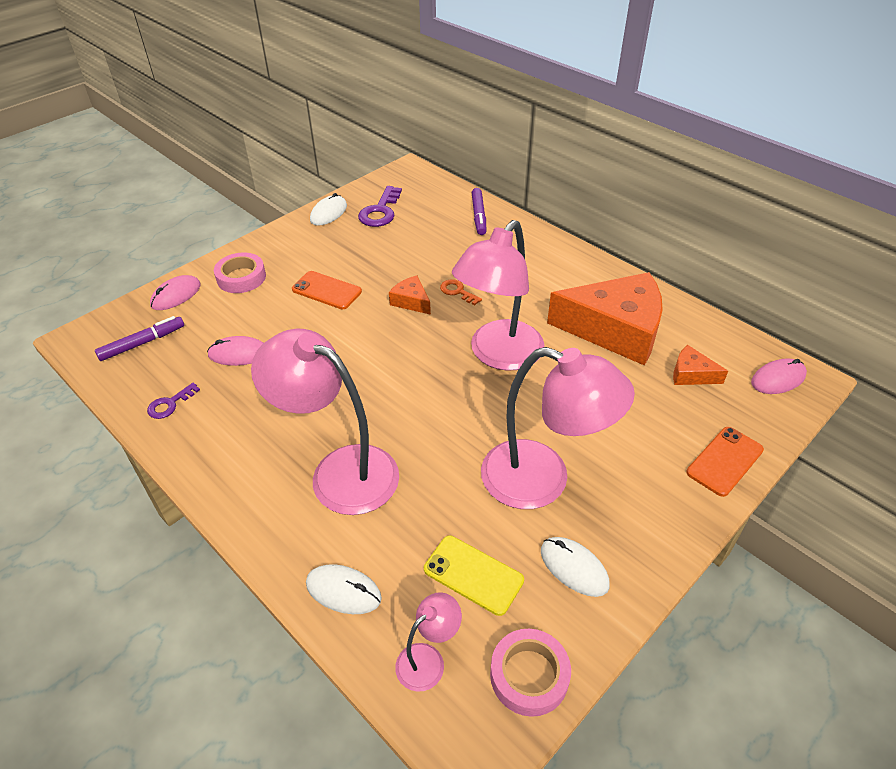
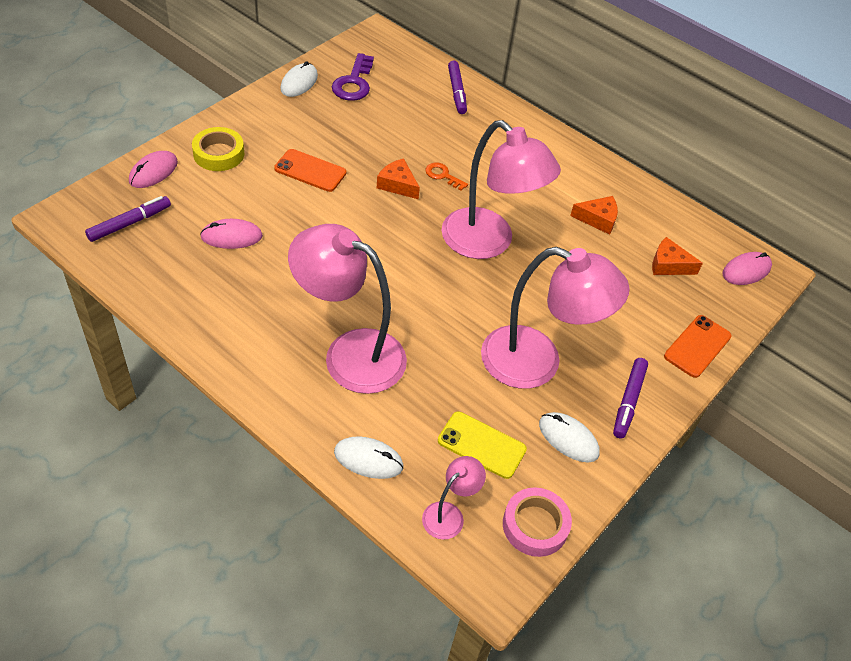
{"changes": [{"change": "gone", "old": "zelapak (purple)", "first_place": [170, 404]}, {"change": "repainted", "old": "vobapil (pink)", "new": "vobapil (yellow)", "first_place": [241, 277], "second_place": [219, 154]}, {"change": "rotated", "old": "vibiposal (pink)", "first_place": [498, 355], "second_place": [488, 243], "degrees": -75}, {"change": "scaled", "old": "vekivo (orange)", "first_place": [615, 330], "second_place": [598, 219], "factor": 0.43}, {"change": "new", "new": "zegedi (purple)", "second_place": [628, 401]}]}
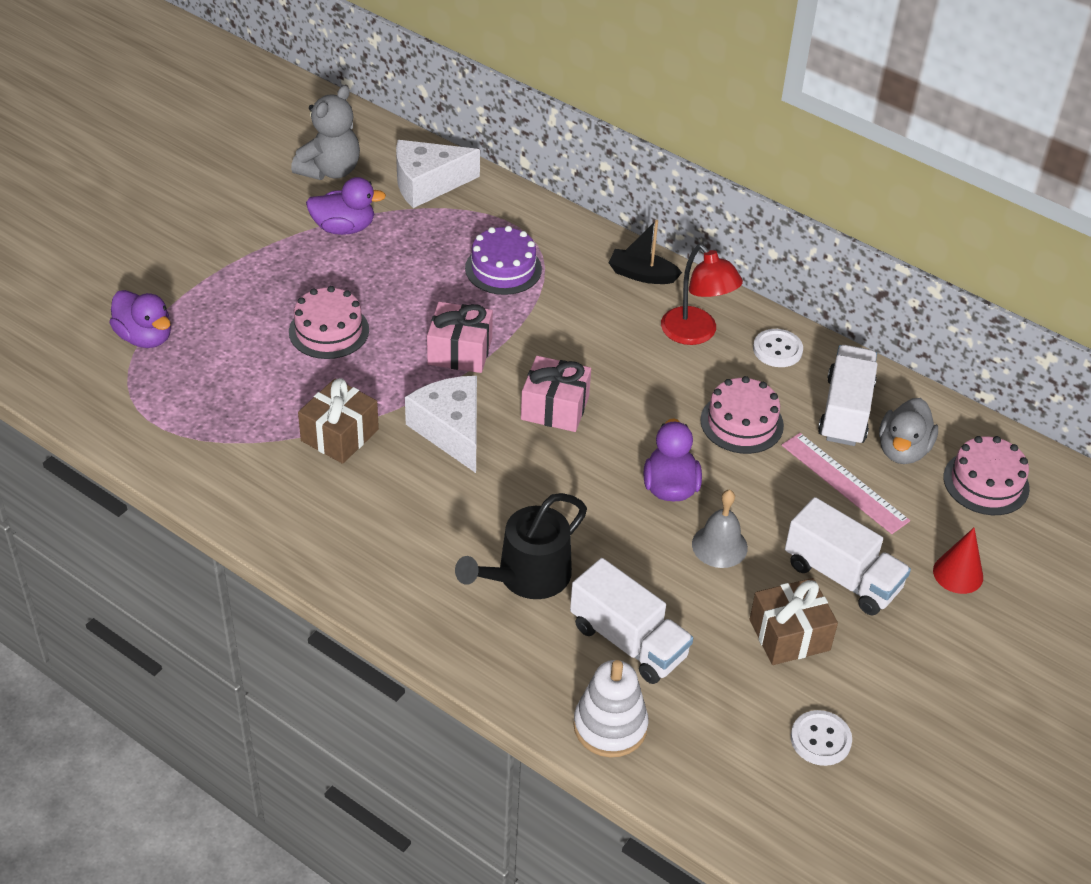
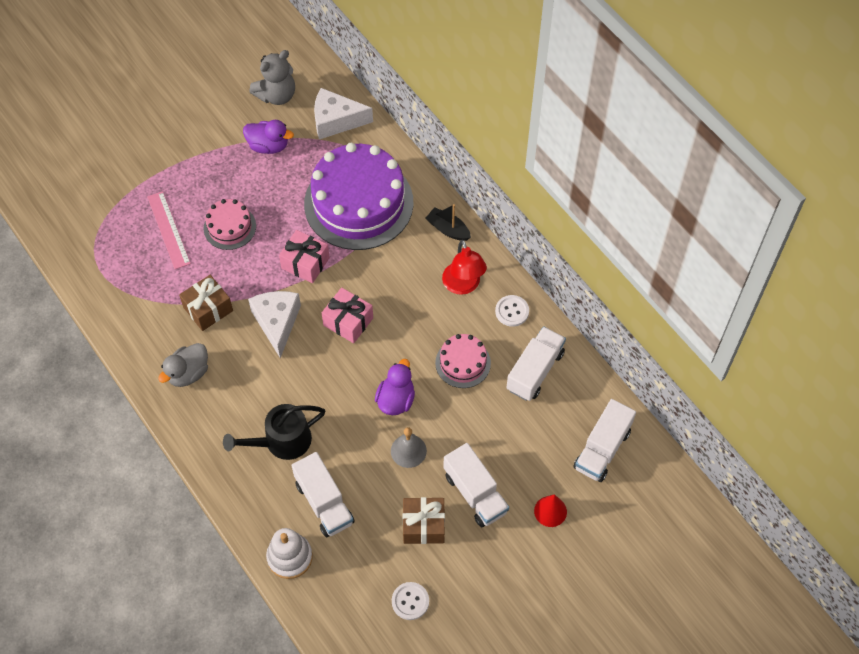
{"changes": [{"change": "gone", "old": "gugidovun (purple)", "first_place": [145, 337]}, {"change": "scaled", "old": "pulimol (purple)", "first_place": [503, 269], "second_place": [358, 203], "factor": 2.1}, {"change": "shifted", "old": "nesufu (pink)", "first_place": [844, 483], "second_place": [168, 230]}, {"change": "shifted", "old": "gugidovun (grey)", "first_place": [903, 450], "second_place": [188, 373]}, {"change": "swapped", "old": "pulimol (pink)", "new": "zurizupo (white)", "first_place": [986, 483], "second_place": [602, 449]}]}
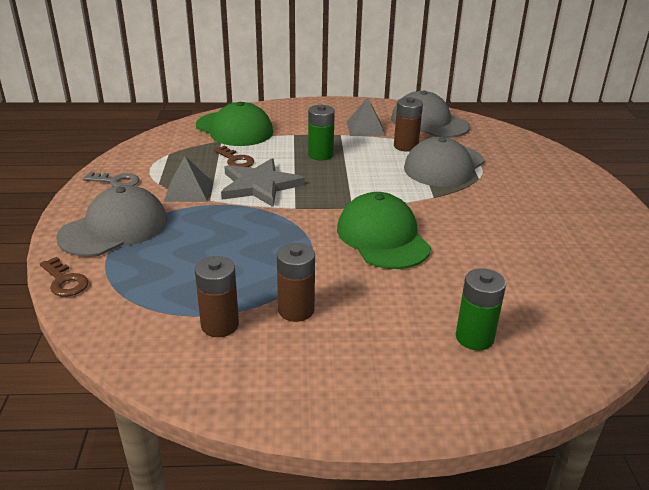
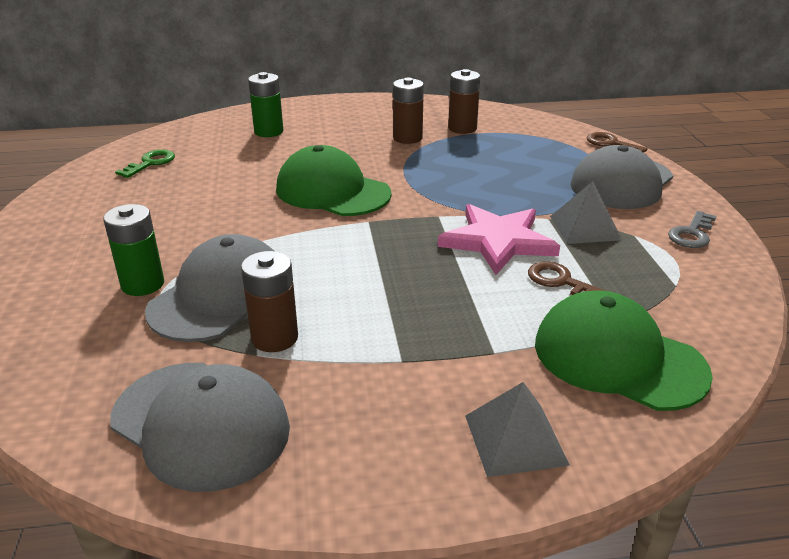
{"changes": [{"change": "rotated", "old": "zelapak (grey)", "first_place": [116, 181], "second_place": [692, 234], "degrees": -60}, {"change": "repainted", "old": "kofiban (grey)", "new": "kofiban (pink)", "first_place": [259, 185], "second_place": [498, 241]}, {"change": "shifted", "old": "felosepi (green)", "first_place": [320, 155], "second_place": [143, 284]}, {"change": "rotated", "old": "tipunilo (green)", "first_place": [382, 237], "second_place": [332, 191], "degrees": 150}, {"change": "shifted", "old": "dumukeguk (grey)", "first_place": [365, 128], "second_place": [515, 439]}, {"change": "new", "new": "zelapak (green)", "second_place": [150, 163]}]}
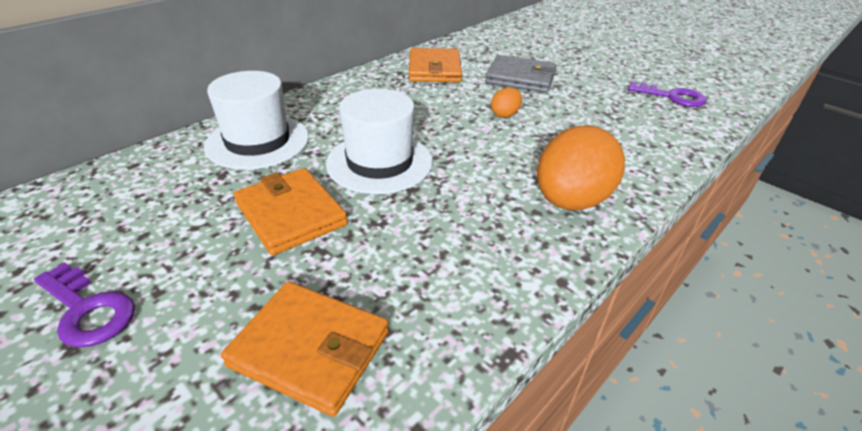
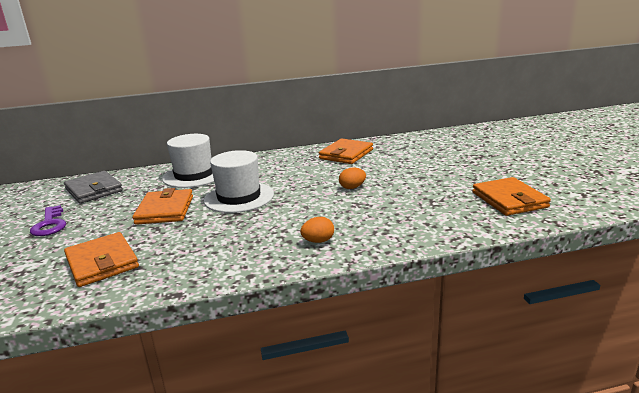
{"changes": [{"change": "shifted", "old": "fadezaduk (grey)", "first_place": [520, 78], "second_place": [94, 190]}, {"change": "scaled", "old": "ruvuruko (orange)", "first_place": [570, 201], "second_place": [318, 241], "factor": 0.46}, {"change": "swapped", "old": "zelapak (purple)", "new": "fadezaduk (orange)", "first_place": [672, 97], "second_place": [509, 200]}]}
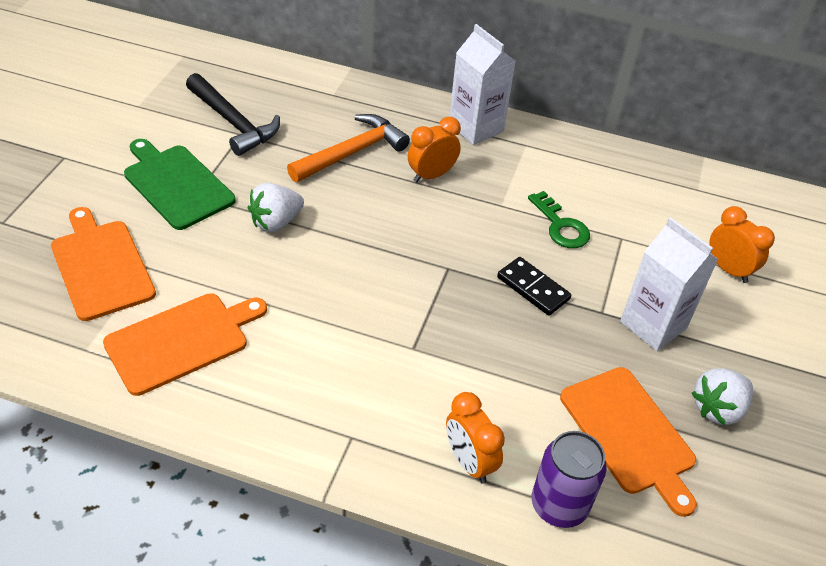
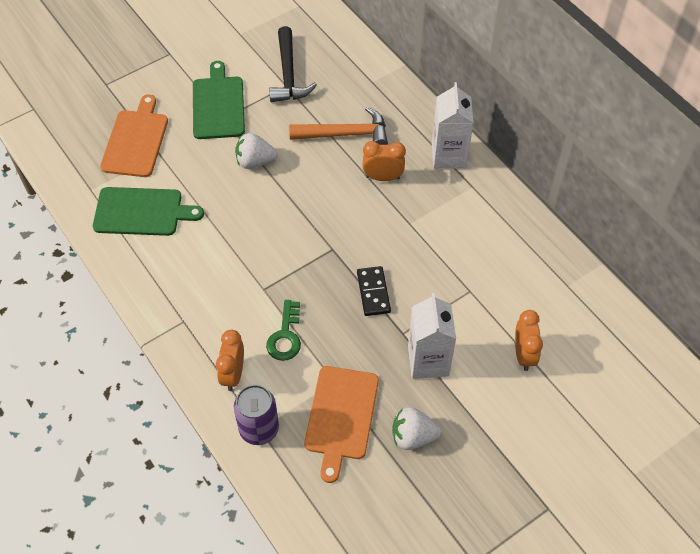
{"changes": [{"change": "repainted", "old": "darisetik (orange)", "new": "darisetik (green)", "first_place": [182, 341], "second_place": [142, 212]}, {"change": "shifted", "old": "zelapak (green)", "first_place": [561, 226], "second_place": [285, 336]}]}
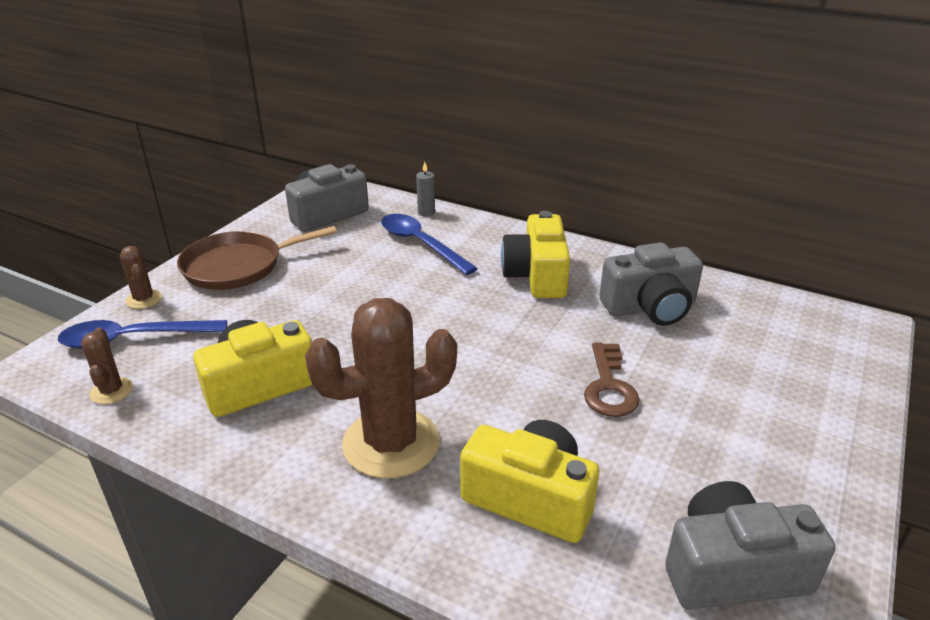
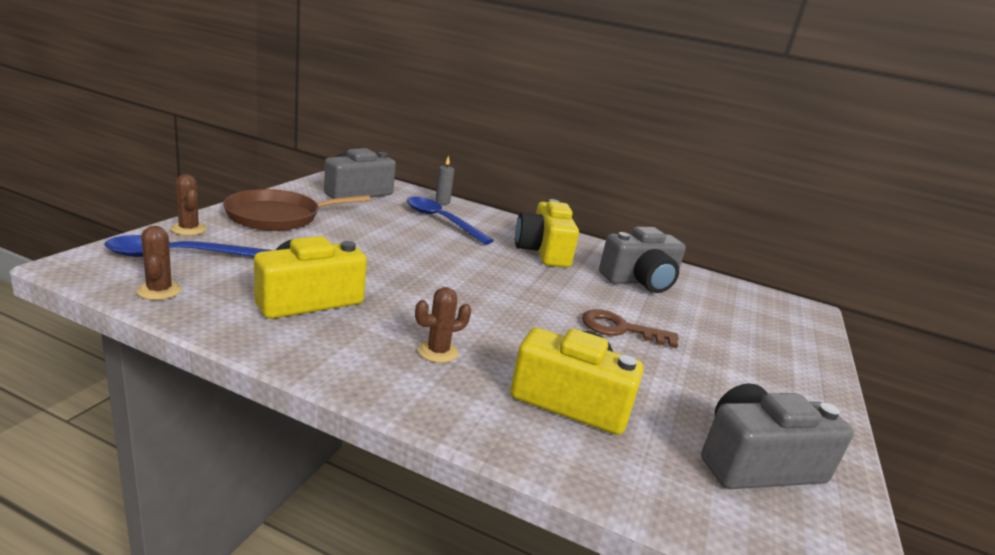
{"changes": [{"change": "scaled", "old": "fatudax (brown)", "first_place": [391, 443], "second_place": [438, 352], "factor": 0.45}, {"change": "rotated", "old": "zelapak (brown)", "first_place": [609, 387], "second_place": [620, 329], "degrees": 105}]}
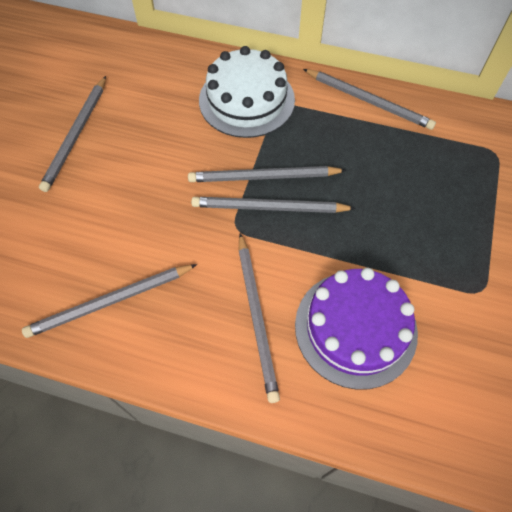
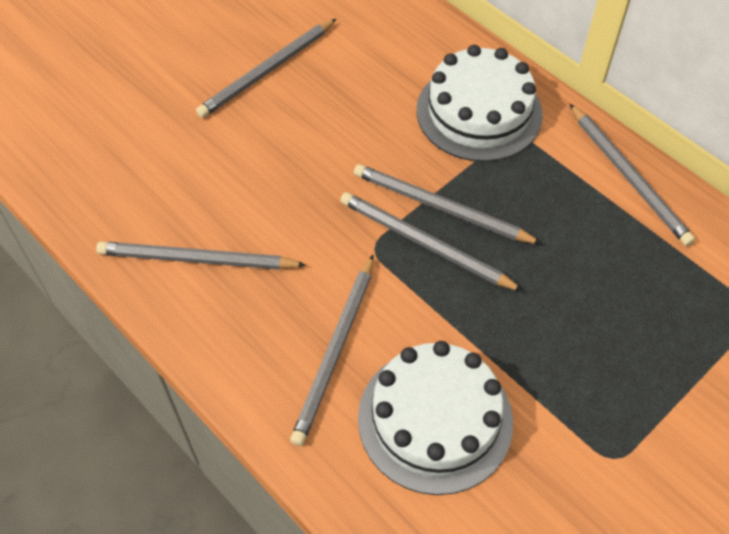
{"changes": [{"change": "repainted", "old": "pulimol (purple)", "new": "pulimol (white)", "first_place": [355, 328], "second_place": [435, 419]}]}
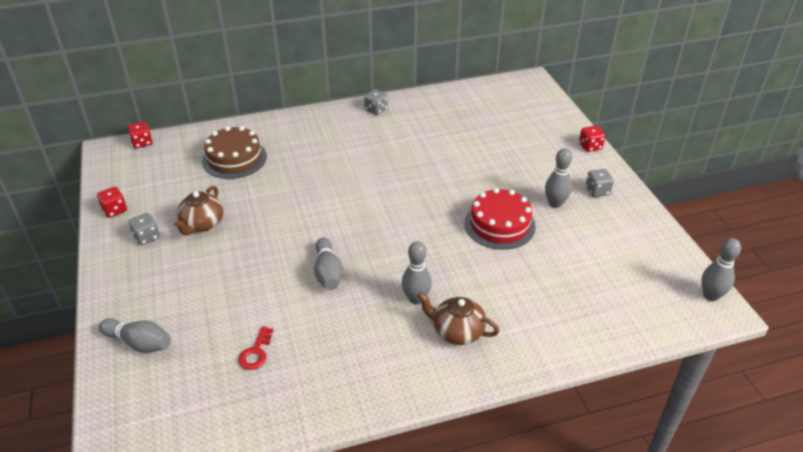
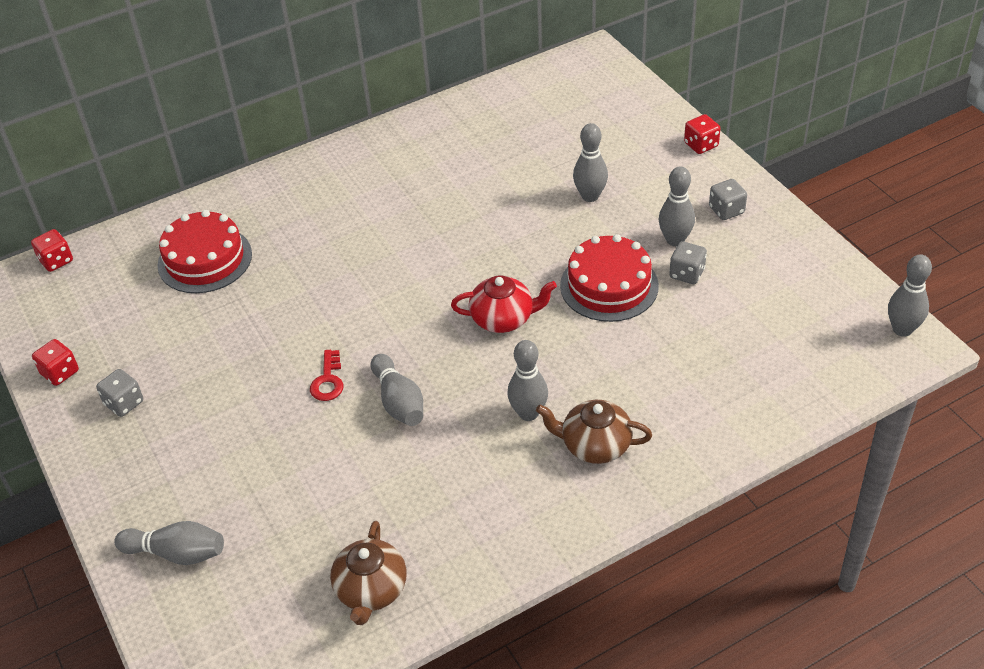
{"changes": [{"change": "shifted", "old": "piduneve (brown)", "first_place": [202, 224], "second_place": [371, 590]}, {"change": "repainted", "old": "pulimol (brown)", "new": "pulimol (red)", "first_place": [234, 158], "second_place": [205, 259]}, {"change": "shifted", "old": "zelapak (red)", "first_place": [256, 352], "second_place": [328, 381]}, {"change": "shifted", "old": "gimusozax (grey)", "first_place": [376, 110], "second_place": [687, 274]}, {"change": "new", "new": "piduneve (red)", "second_place": [503, 318]}, {"change": "new", "new": "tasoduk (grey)", "second_place": [590, 196]}]}
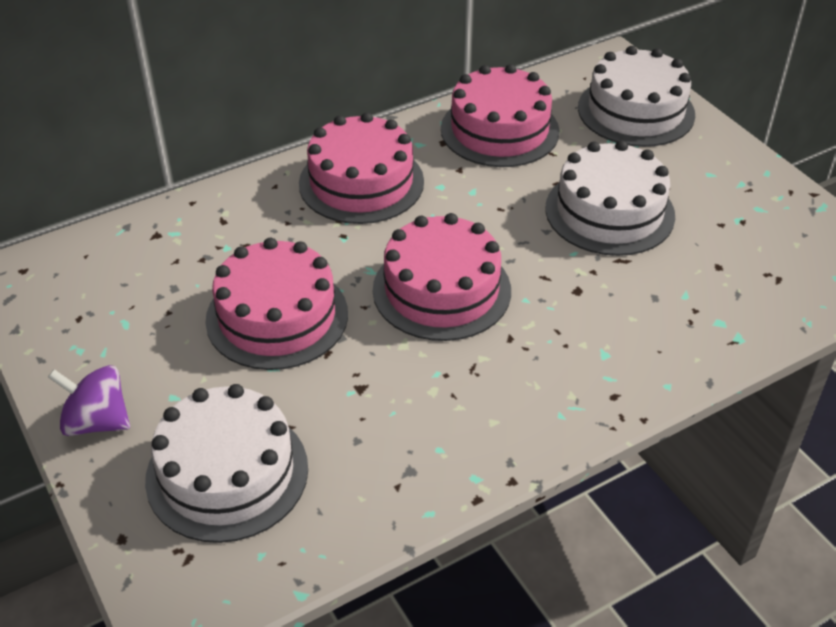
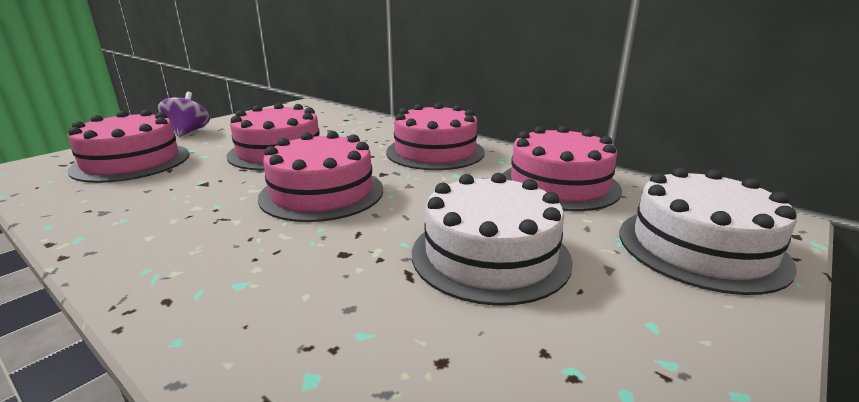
{"changes": [{"change": "repainted", "old": "pulimol (white)", "new": "pulimol (pink)", "first_place": [227, 473], "second_place": [131, 162]}]}
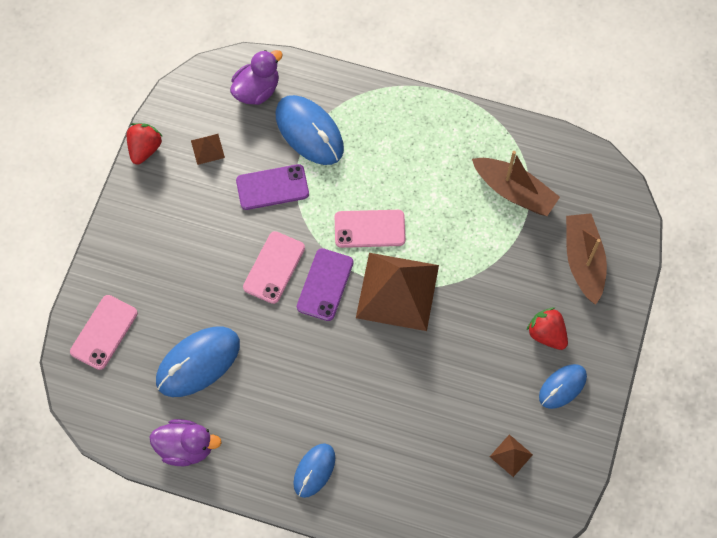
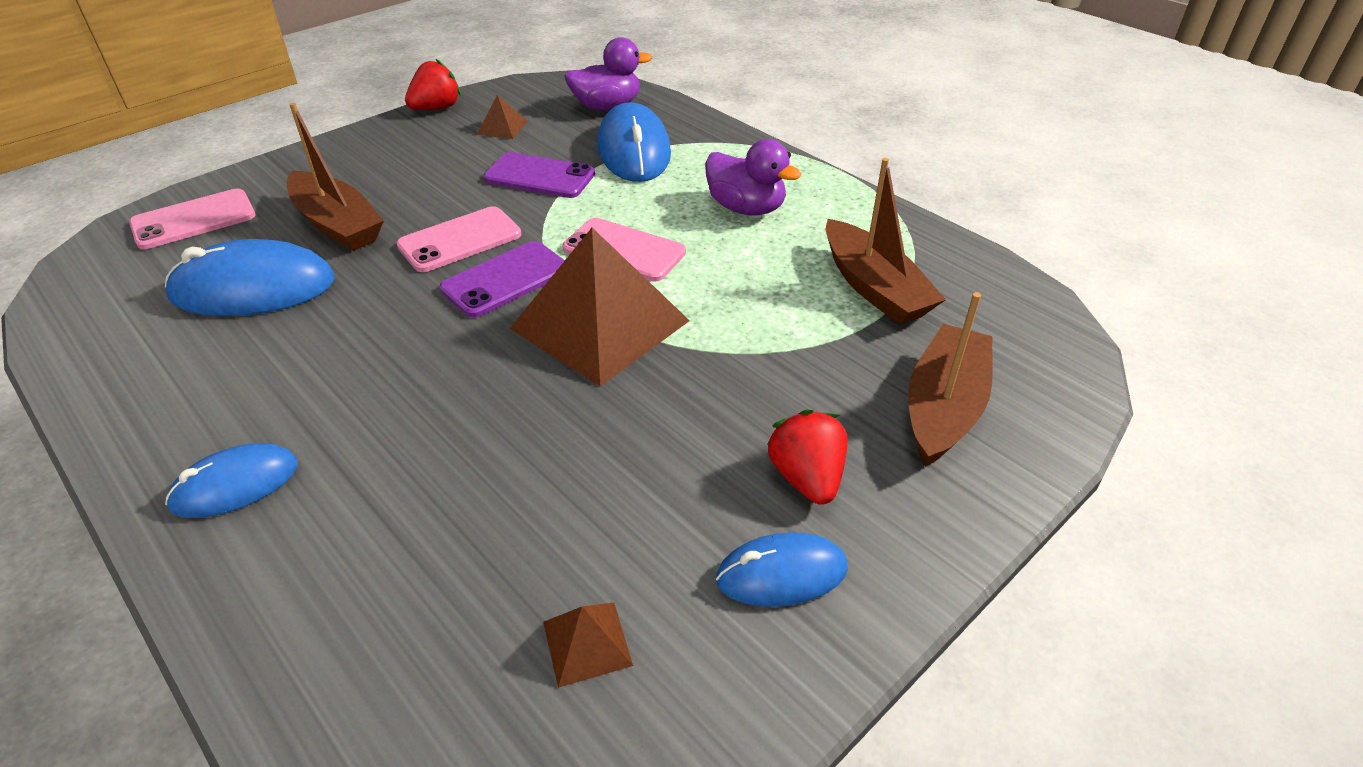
{"changes": [{"change": "shifted", "old": "gugidovun (purple)", "first_place": [186, 447], "second_place": [746, 208]}, {"change": "new", "new": "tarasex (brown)", "second_place": [337, 224]}]}
